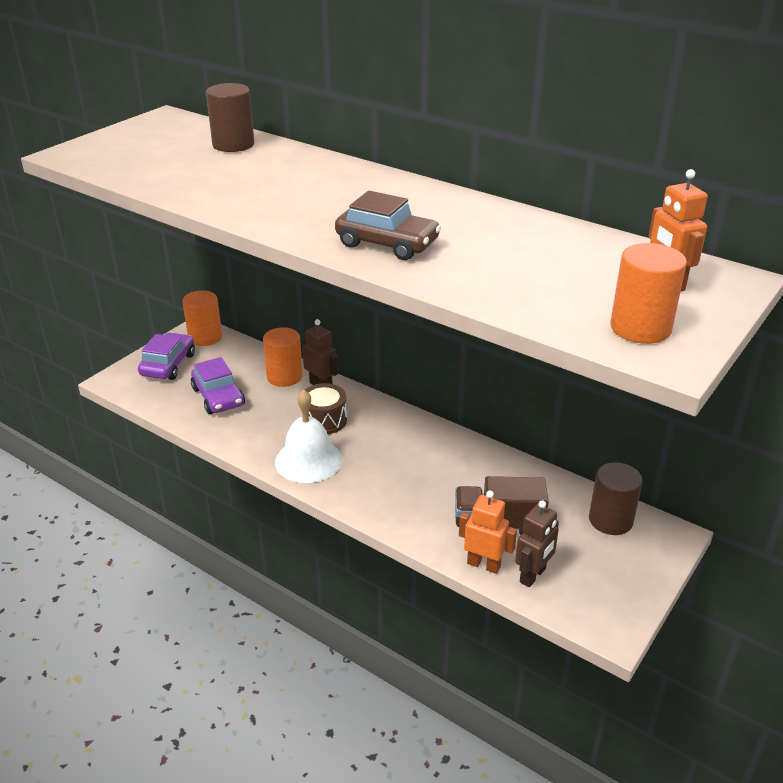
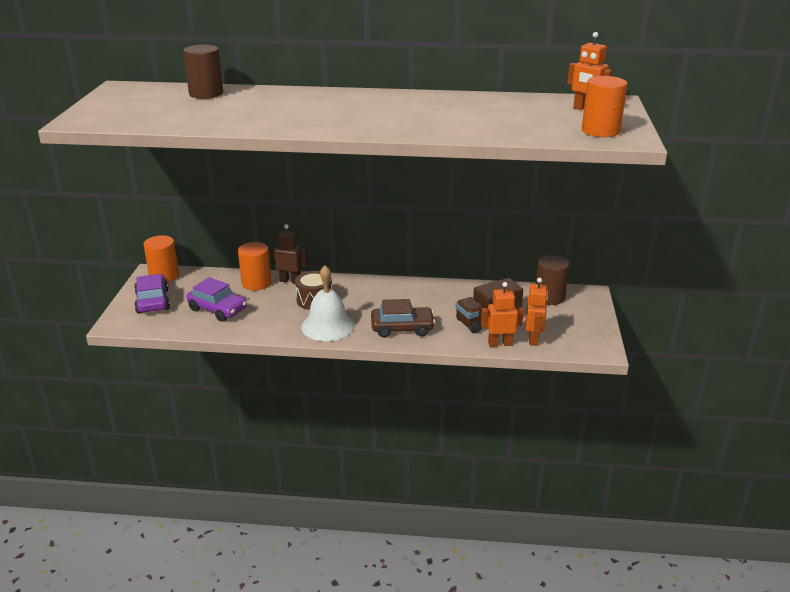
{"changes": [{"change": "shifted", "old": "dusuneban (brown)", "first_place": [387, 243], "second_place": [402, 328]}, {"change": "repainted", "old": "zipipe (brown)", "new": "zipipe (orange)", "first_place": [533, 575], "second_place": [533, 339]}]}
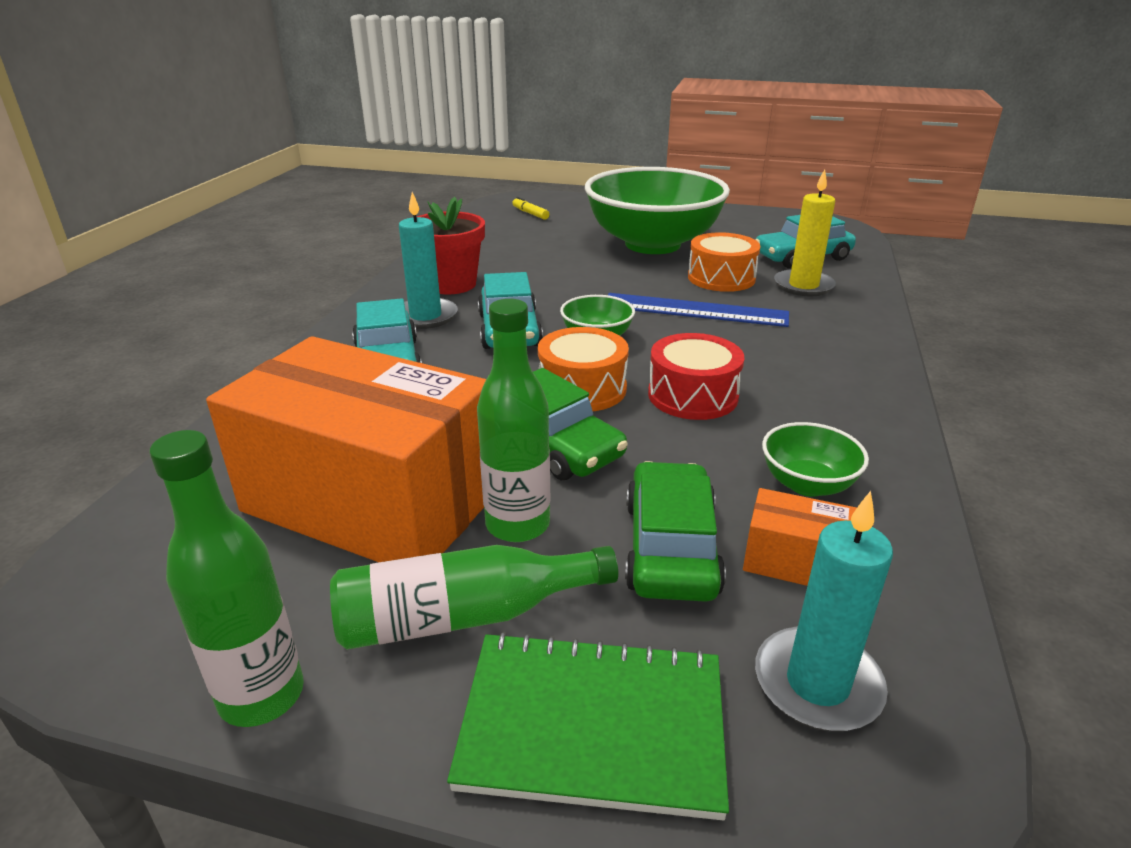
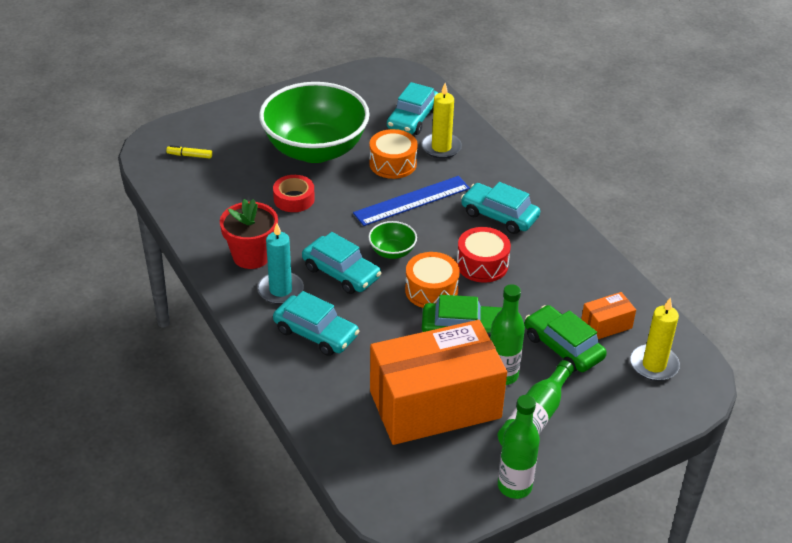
{"changes": [{"change": "gone", "old": "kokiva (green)", "first_place": [593, 725]}, {"change": "repainted", "old": "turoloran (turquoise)", "new": "turoloran (yellow)", "first_place": [817, 683], "second_place": [654, 365]}, {"change": "gone", "old": "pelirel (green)", "first_place": [807, 484]}, {"change": "new", "new": "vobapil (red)", "second_place": [294, 199]}, {"change": "new", "new": "dusuneban (turquoise)", "second_place": [499, 215]}]}
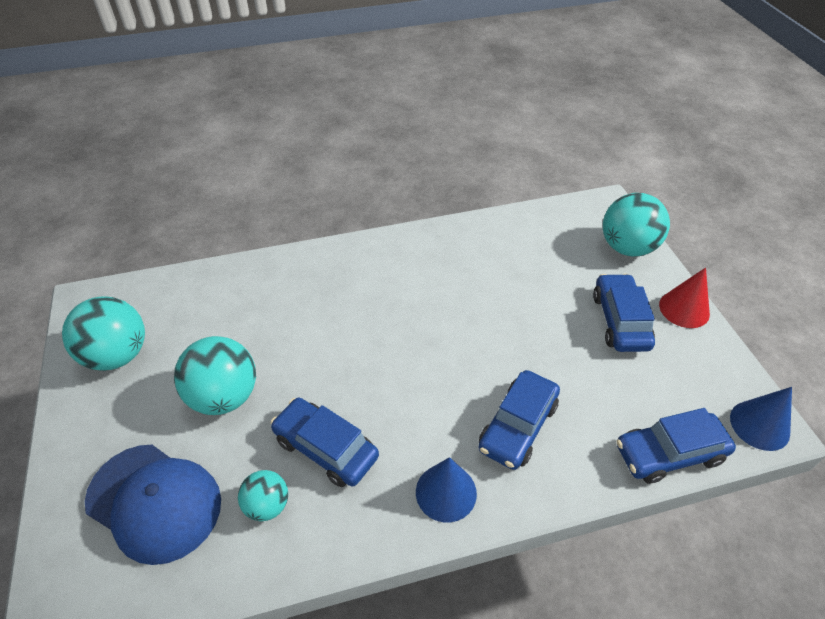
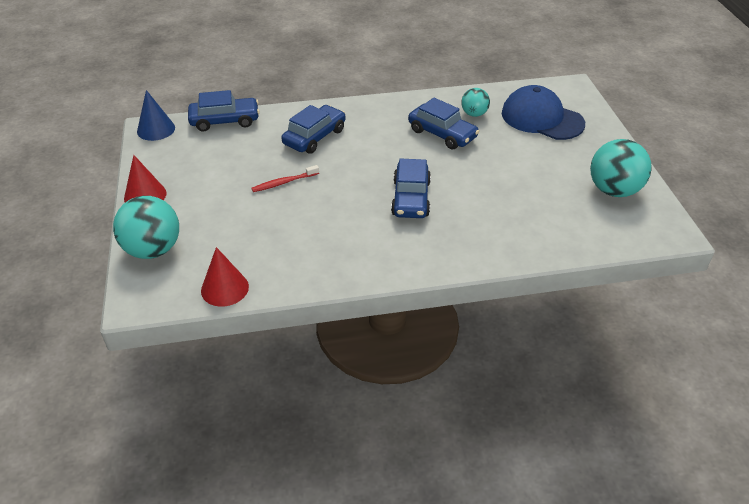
{"changes": [{"change": "gone", "old": "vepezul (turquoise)", "first_place": [224, 396]}, {"change": "gone", "old": "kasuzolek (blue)", "first_place": [446, 492]}, {"change": "shifted", "old": "dusuneban (blue)", "first_place": [620, 321], "second_place": [411, 198]}, {"change": "new", "new": "kasuzolek (red)", "second_place": [224, 288]}, {"change": "new", "new": "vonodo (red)", "second_place": [284, 182]}]}
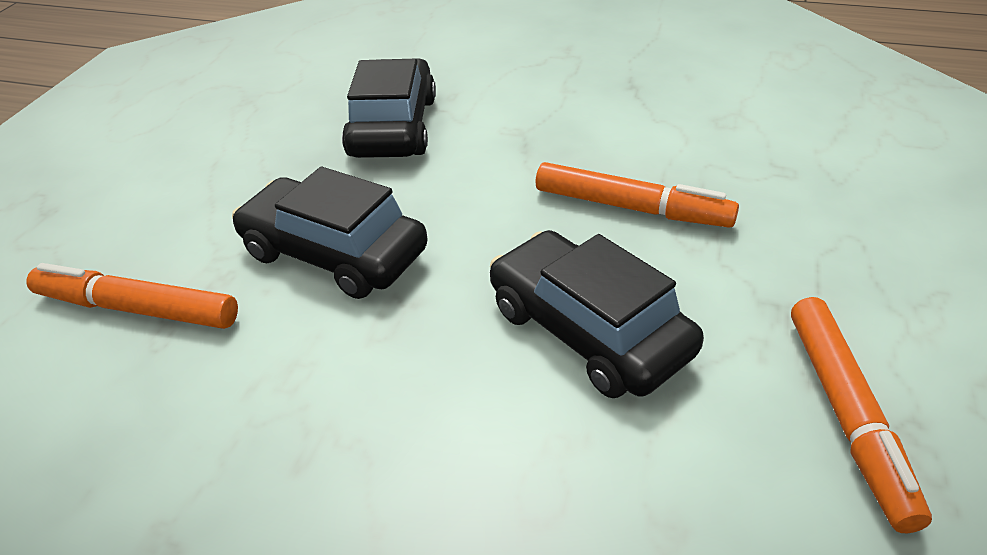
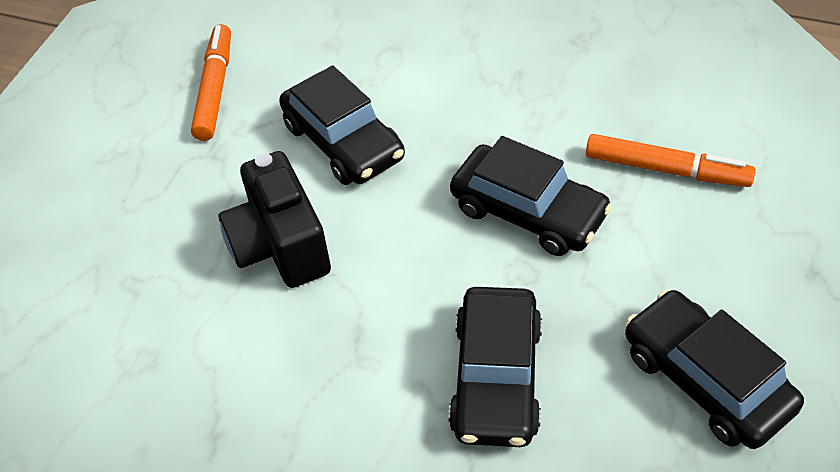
{"changes": [{"change": "swapped", "old": "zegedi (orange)", "new": "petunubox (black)", "first_place": [631, 208], "second_place": [280, 246]}, {"change": "new", "new": "dusuneban (black)", "second_place": [706, 380]}]}
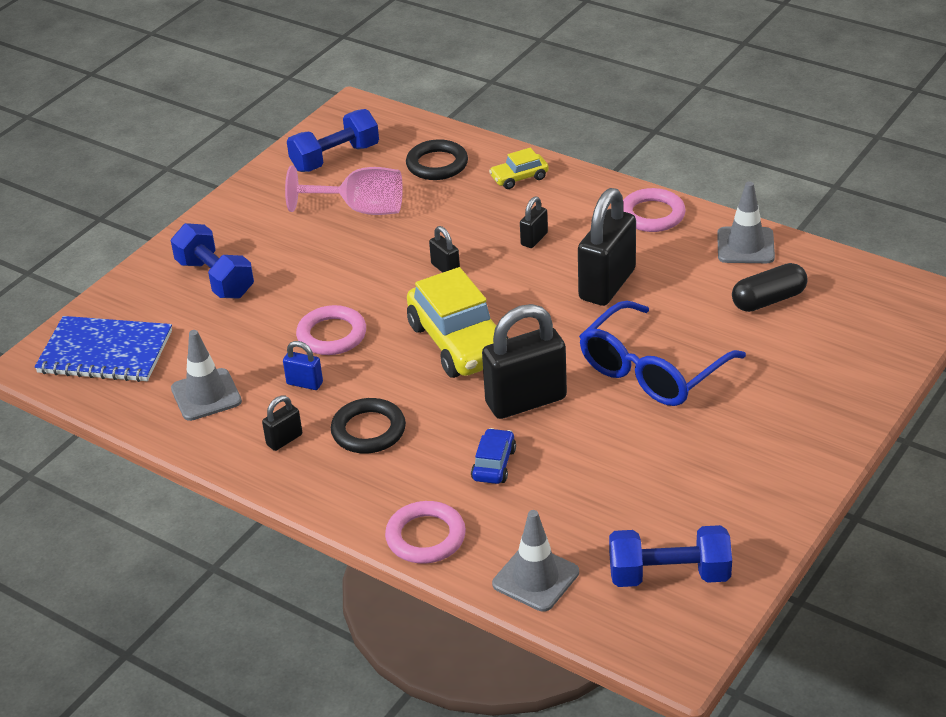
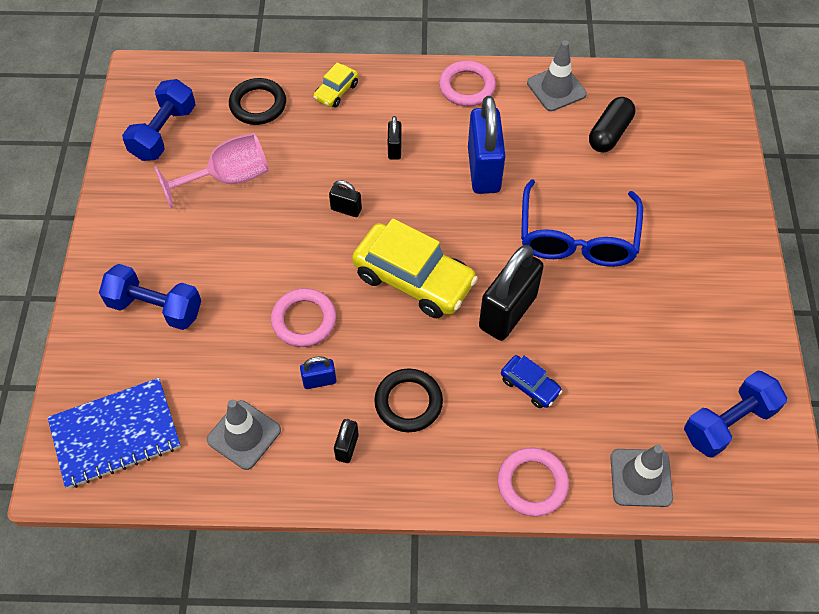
{"changes": [{"change": "rotated", "old": "dusuneban (blue)", "first_place": [494, 464], "second_place": [530, 385], "degrees": 150}, {"change": "repainted", "old": "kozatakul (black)", "new": "kozatakul (blue)", "first_place": [607, 284], "second_place": [484, 170]}]}
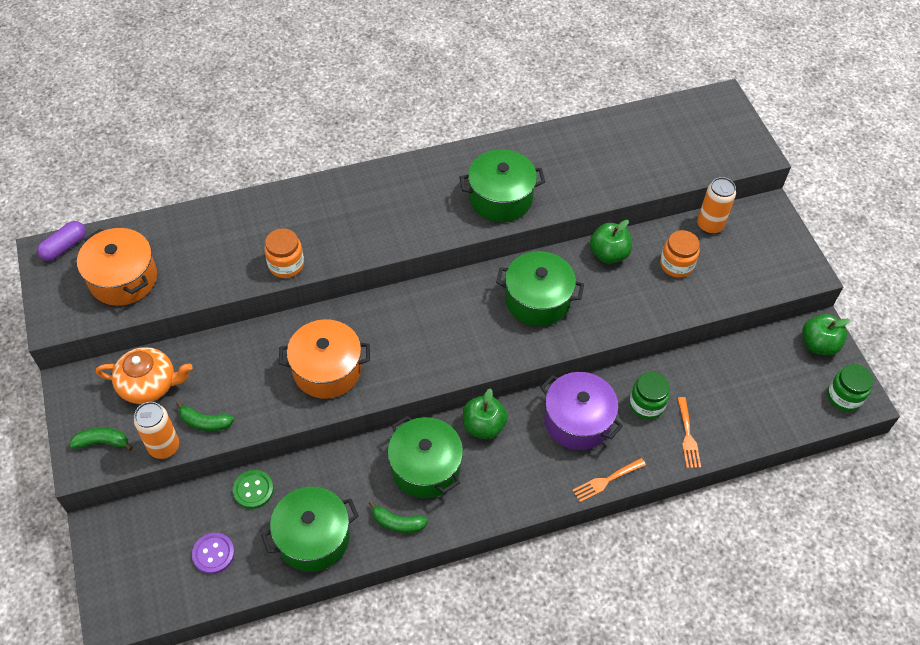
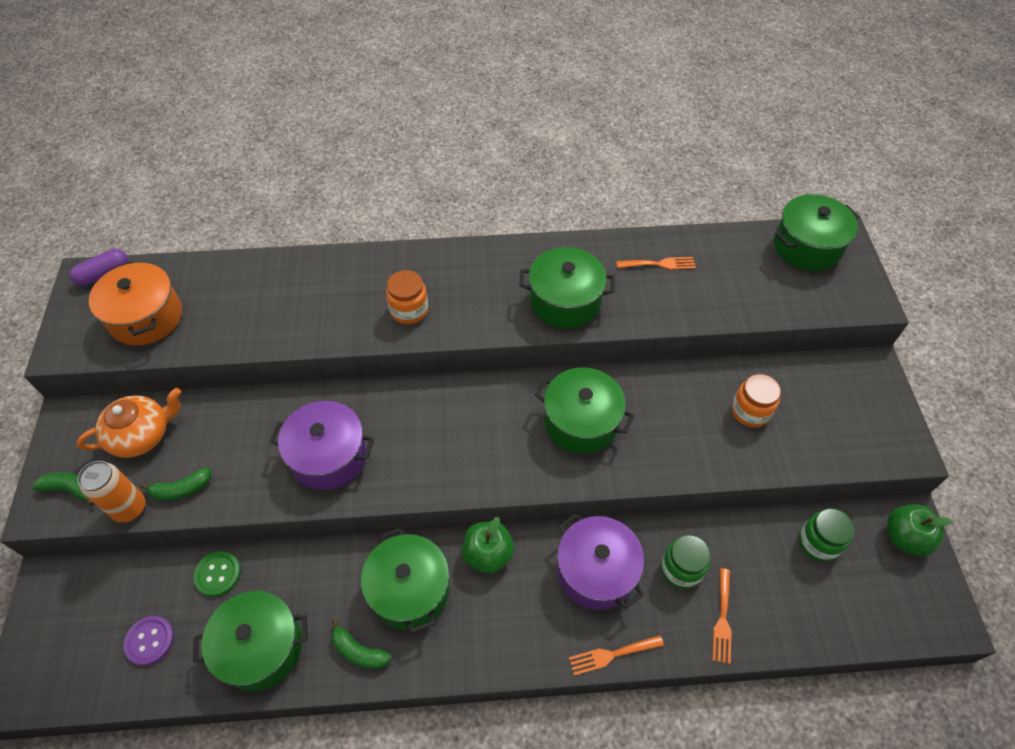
{"changes": [{"change": "rotated", "old": "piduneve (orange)", "first_place": [149, 385], "second_place": [142, 435], "degrees": -45}, {"change": "rotated", "old": "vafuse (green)", "first_place": [205, 422], "second_place": [182, 489], "degrees": -45}, {"change": "shifted", "old": "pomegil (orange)", "first_place": [286, 265], "second_place": [409, 310]}, {"change": "repainted", "old": "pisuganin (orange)", "new": "pisuganin (purple)", "first_place": [327, 370], "second_place": [329, 456]}, {"change": "gone", "old": "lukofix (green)", "first_place": [608, 254]}, {"change": "gone", "old": "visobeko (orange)", "first_place": [709, 225]}, {"change": "shifted", "old": "pomegil (green)", "first_place": [844, 397], "second_place": [818, 542]}, {"change": "new", "new": "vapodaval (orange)", "second_place": [659, 264]}, {"change": "new", "new": "pisuganin (green)", "second_place": [806, 247]}]}
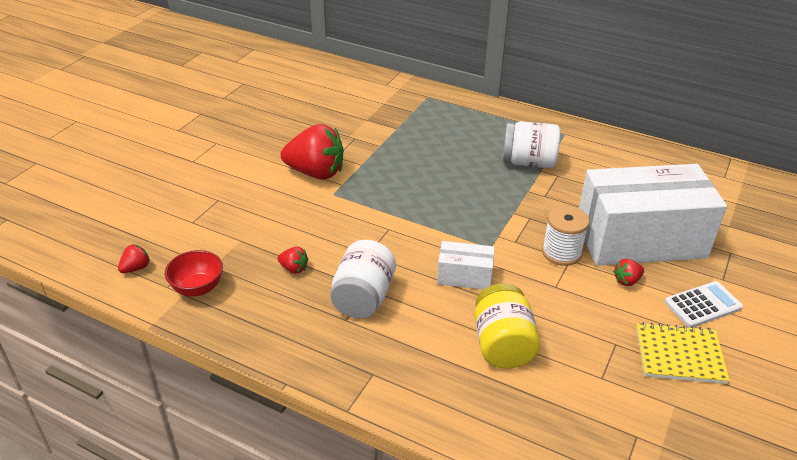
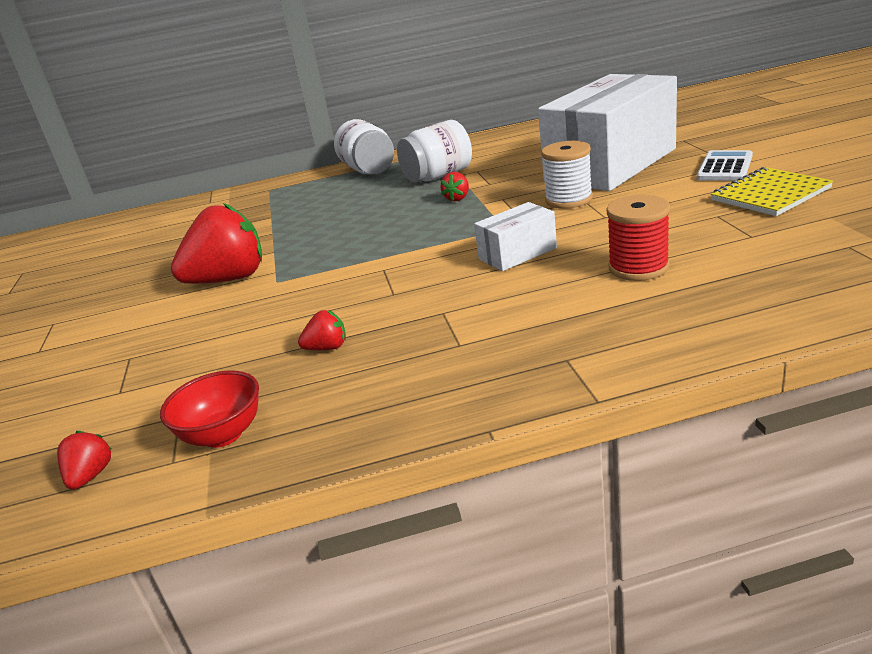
{"changes": [{"change": "shifted", "old": "pomegil (white)", "first_place": [363, 298], "second_place": [368, 170]}, {"change": "swapped", "old": "pomegil (yellow)", "new": "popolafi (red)", "first_place": [502, 345], "second_place": [638, 267]}, {"change": "shifted", "old": "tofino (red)", "first_place": [627, 281], "second_place": [457, 198]}]}
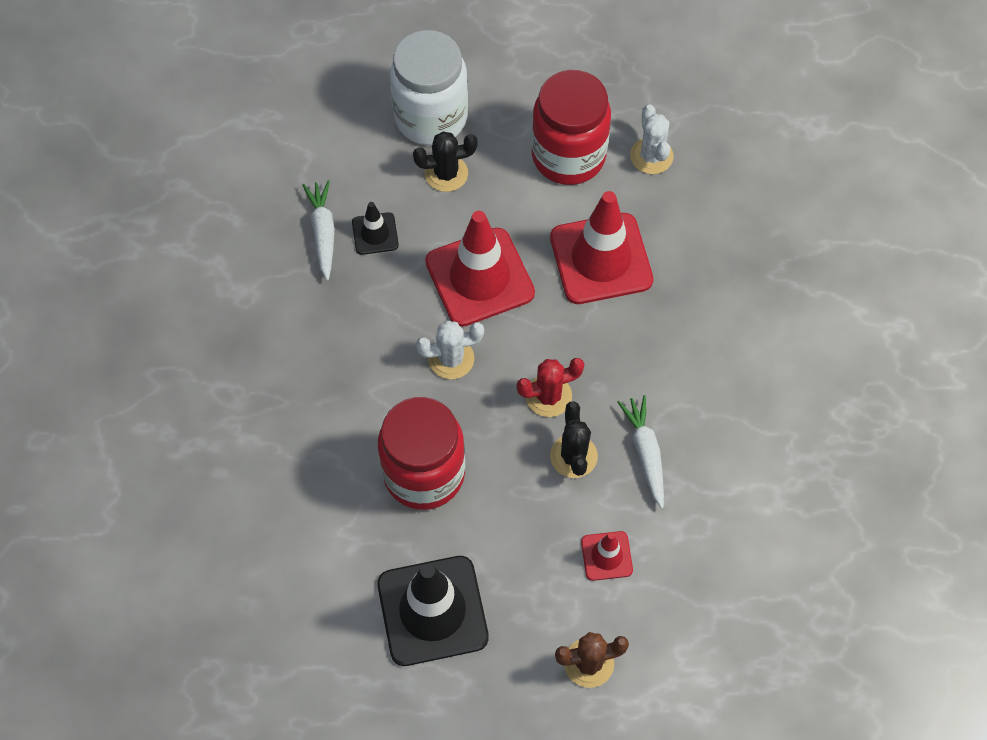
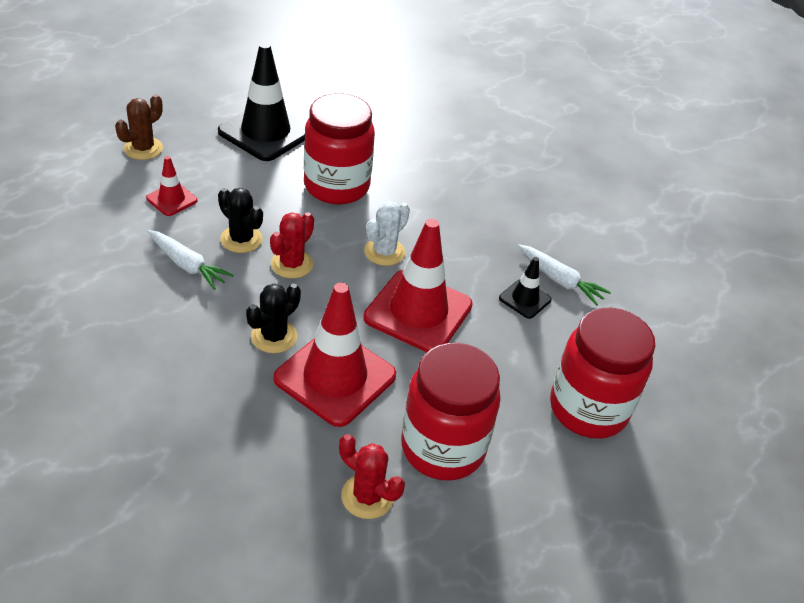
{"changes": [{"change": "repainted", "old": "pomegil (white)", "new": "pomegil (red)", "first_place": [431, 117], "second_place": [588, 409]}, {"change": "shifted", "old": "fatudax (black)", "first_place": [446, 173], "second_place": [274, 336]}, {"change": "repainted", "old": "fatudax (white)", "new": "fatudax (red)", "first_place": [651, 156], "second_place": [367, 496]}]}
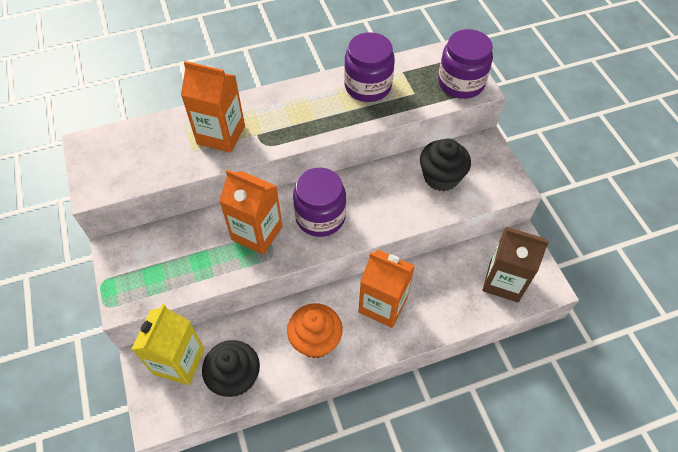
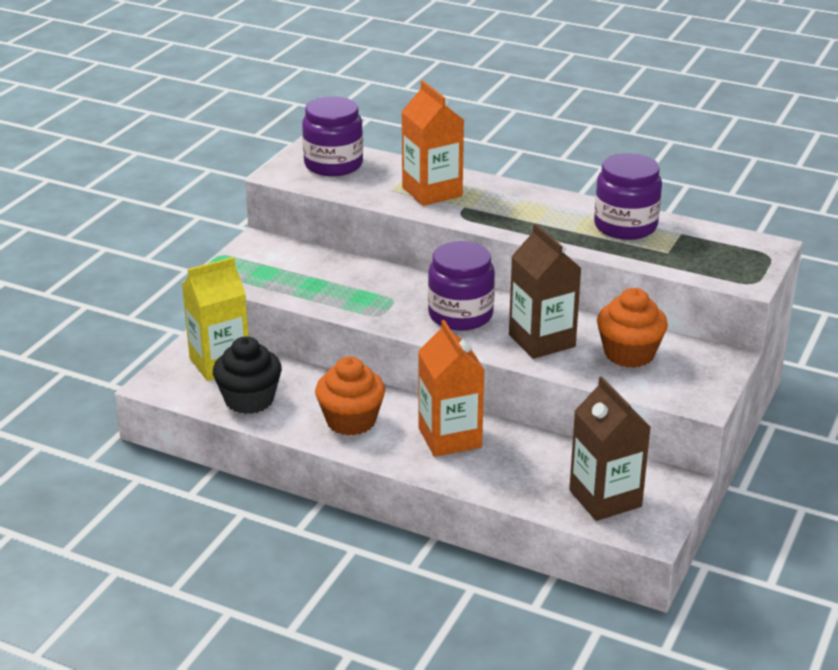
{"changes": [{"change": "gone", "old": "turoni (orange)", "first_place": [257, 233]}, {"change": "repainted", "old": "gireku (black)", "new": "gireku (orange)", "first_place": [441, 177], "second_place": [629, 354]}, {"change": "shifted", "old": "pomegil (purple)", "first_place": [461, 83], "second_place": [333, 164]}, {"change": "new", "new": "turoni (brown)", "second_place": [542, 341]}]}
